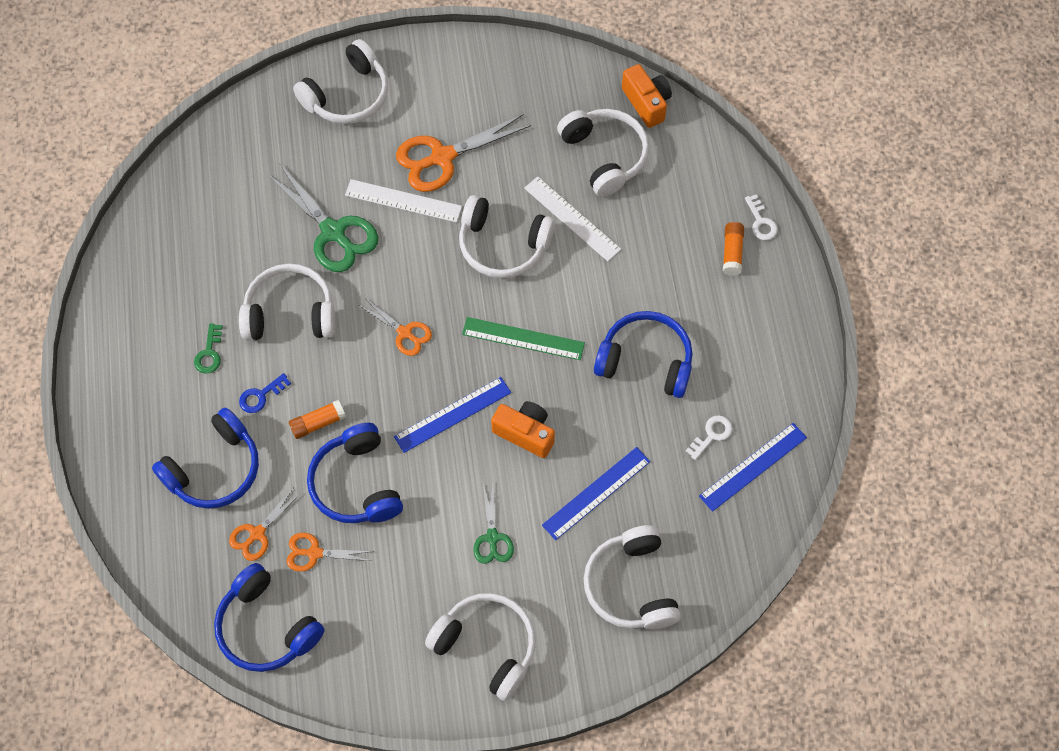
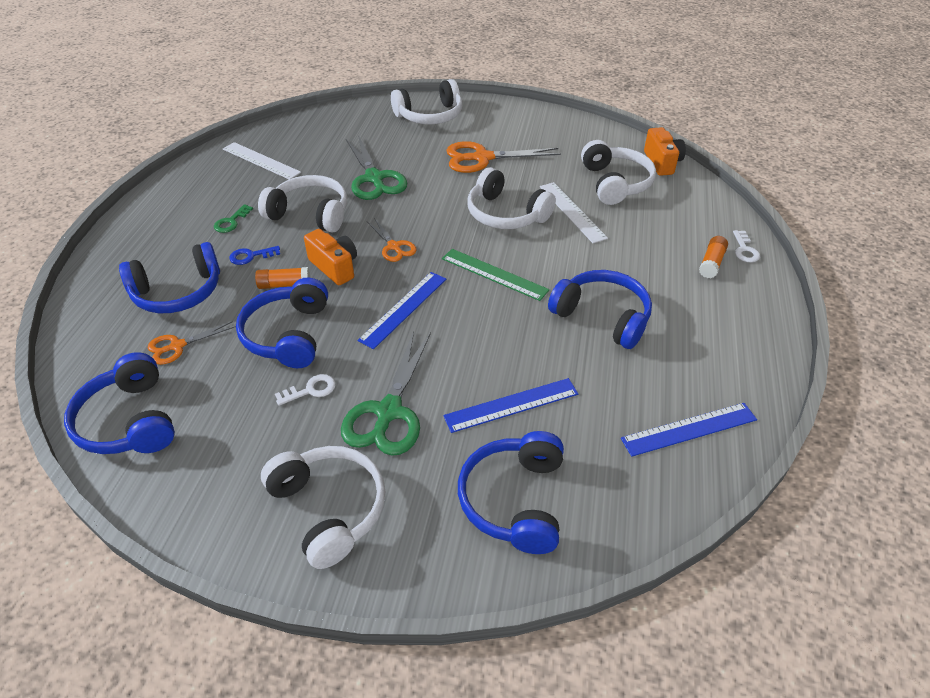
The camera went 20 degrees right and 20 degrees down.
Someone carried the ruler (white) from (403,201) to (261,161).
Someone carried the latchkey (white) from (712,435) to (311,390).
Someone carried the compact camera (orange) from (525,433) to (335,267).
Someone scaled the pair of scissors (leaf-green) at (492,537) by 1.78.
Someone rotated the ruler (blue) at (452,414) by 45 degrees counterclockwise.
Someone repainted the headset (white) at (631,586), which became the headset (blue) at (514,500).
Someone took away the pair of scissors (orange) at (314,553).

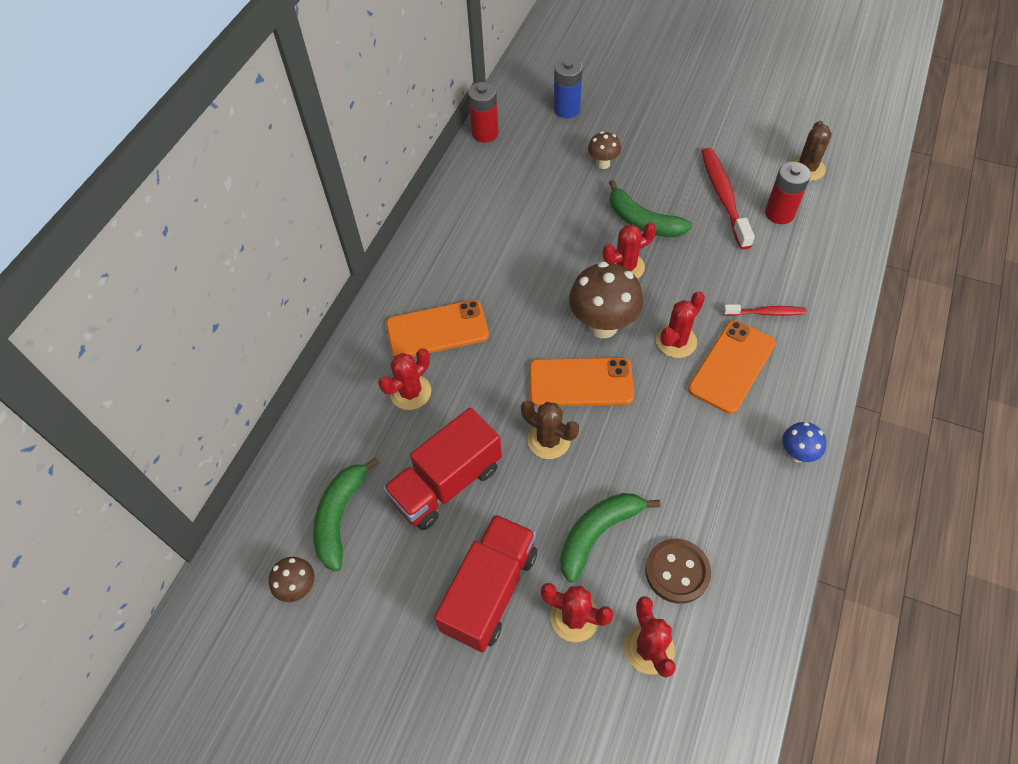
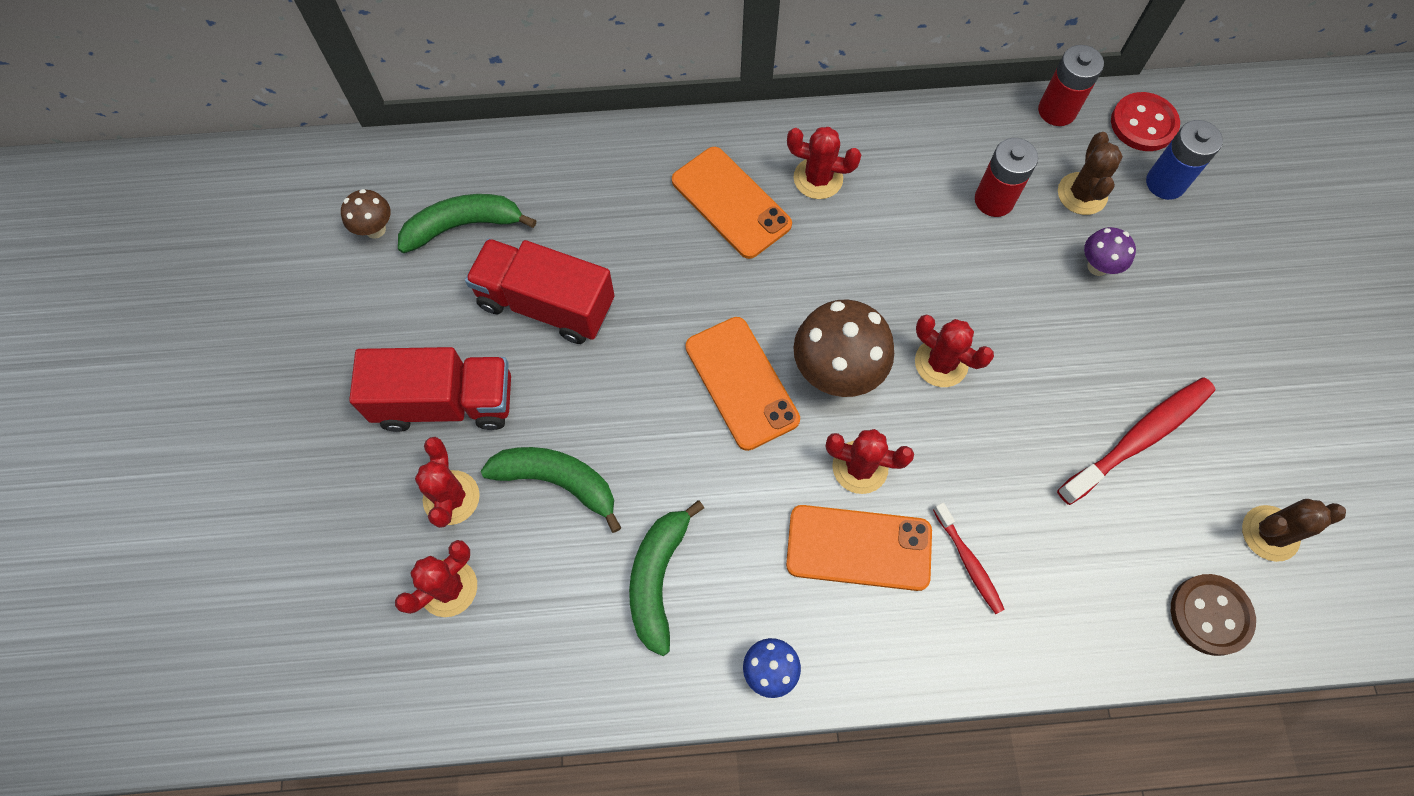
The camera went 60 degrees right and 10 degrees up.
Someone carried the banana (leaf-green) from (642,221) to (657,579).
Someone carried the saguaro cactus (red) from (410,392) to (818,178).
Someone carried the power cell (red) from (779,213) to (994,200).
Someone carried the saguaro cactus (brown) from (548,440) to (1082,194).
Someone repainted the fungus (brown) at (603,164), which became the fungus (violet) at (1097,266).
Someone put down the shirt button (red) at (1143,124).
Someone carried the shirt button (brown) from (677,571) to (1210,615).

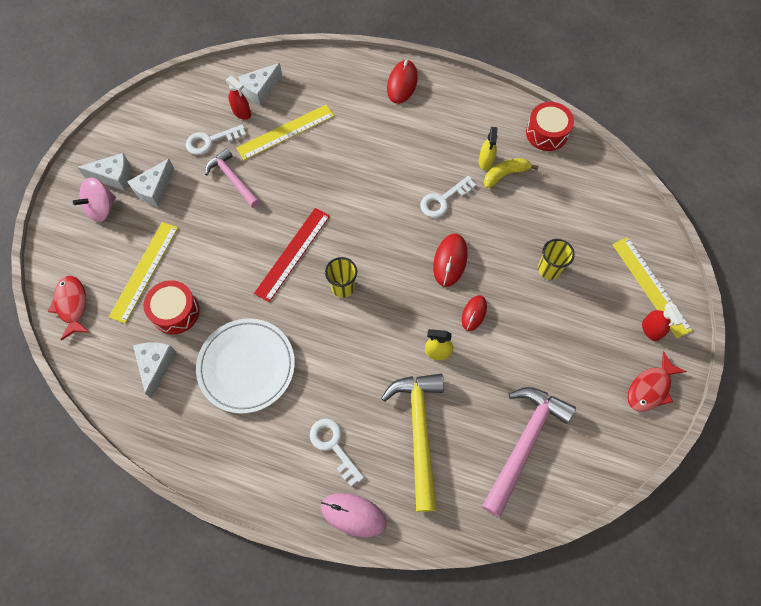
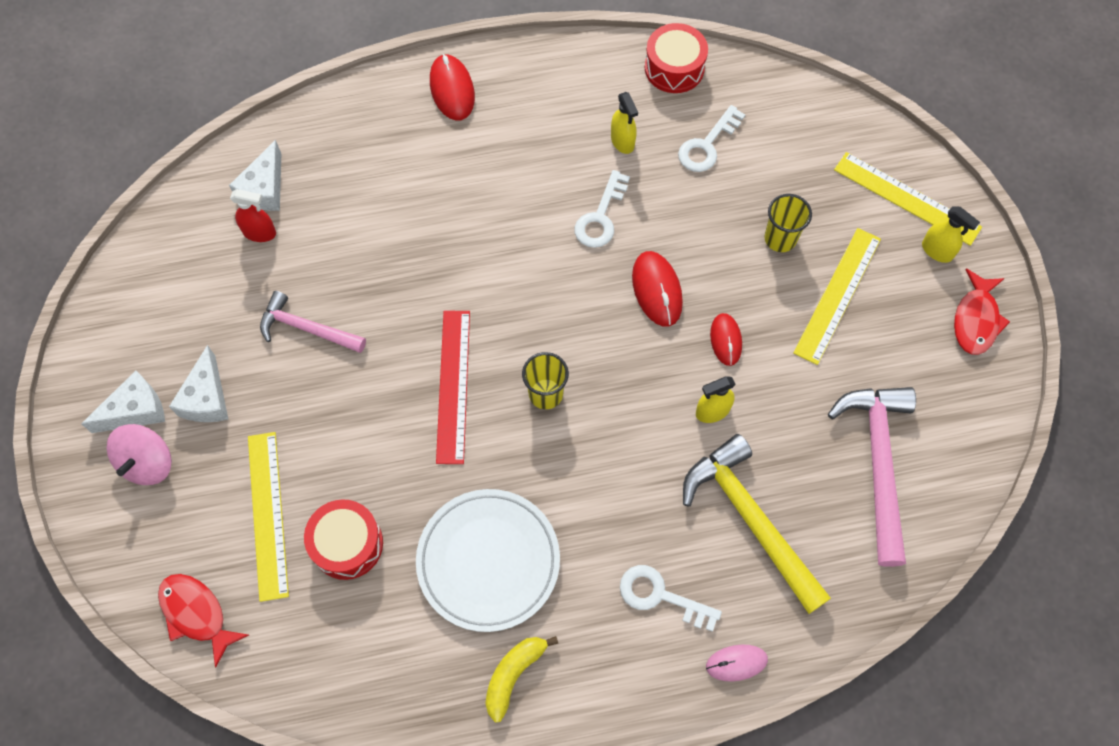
The camera went 30 degrees left and 0 degrees up.
Someone carried the banana (golden) from (505,174) to (514,674).
Someone carried the latchkey (white) from (211,141) to (707,145).
Someone scaled the PC mouse (rose-pink) at (353,515) by 0.66.
Someone carried the ruler (golden) from (286,132) to (838,295).
Someone repainted the sprayer (red) at (651,330), which became the sprayer (golden) at (937,251).
Someone took away the cheese (white) at (156,366).

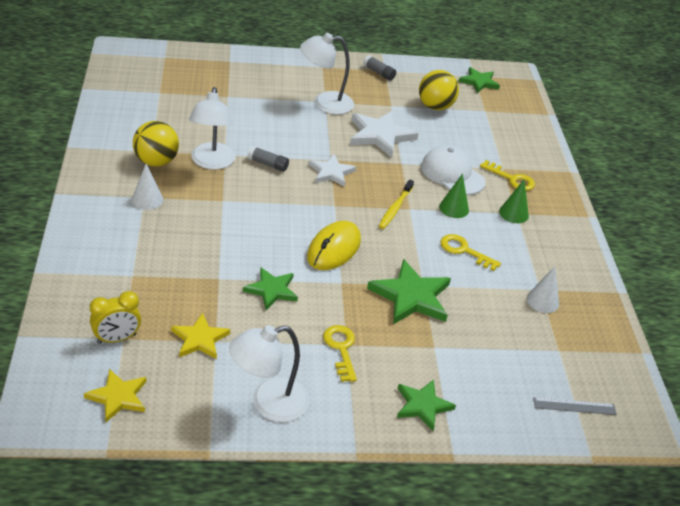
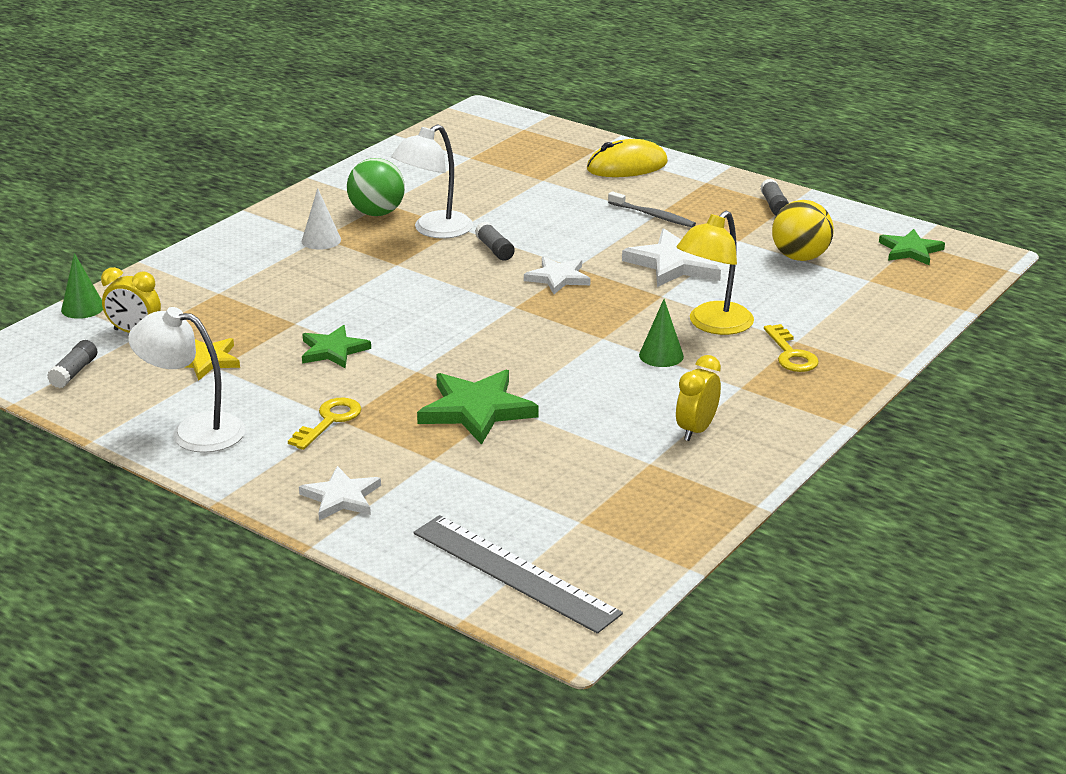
The camera went 45 degrees right and 10 degrees down.
Someone swapped the star shape (golden) at (118,397) for the glue (gray) at (74,372).
Someone carried the solid cone (leaf-green) from (514,213) to (83,308).
Someone repainted the star shape (leaf-green) at (422,406), which became the star shape (white) at (341,497).
Someone repainted the ball (golden) at (156,161), which became the ball (leaf-green) at (377,213).
Someone scaled the ruler (gray) at (574,406) by 2.02.
Someone carried the PC mouse (golden) from (334,249) to (627,166).
Someone swapped the desk lamp (white) at (325,103) for the toothbrush (gray) at (653,215).
Someone put down the clock (golden) at (696,430).
Someone swapped the cap (white) at (452,174) for the desk lamp (golden) at (713,325).
Someone took away the toothbrush (golden) at (395,208).
Someone took away the latchkey (golden) at (464,251).
Someone took away the solid cone (white) at (542,301).

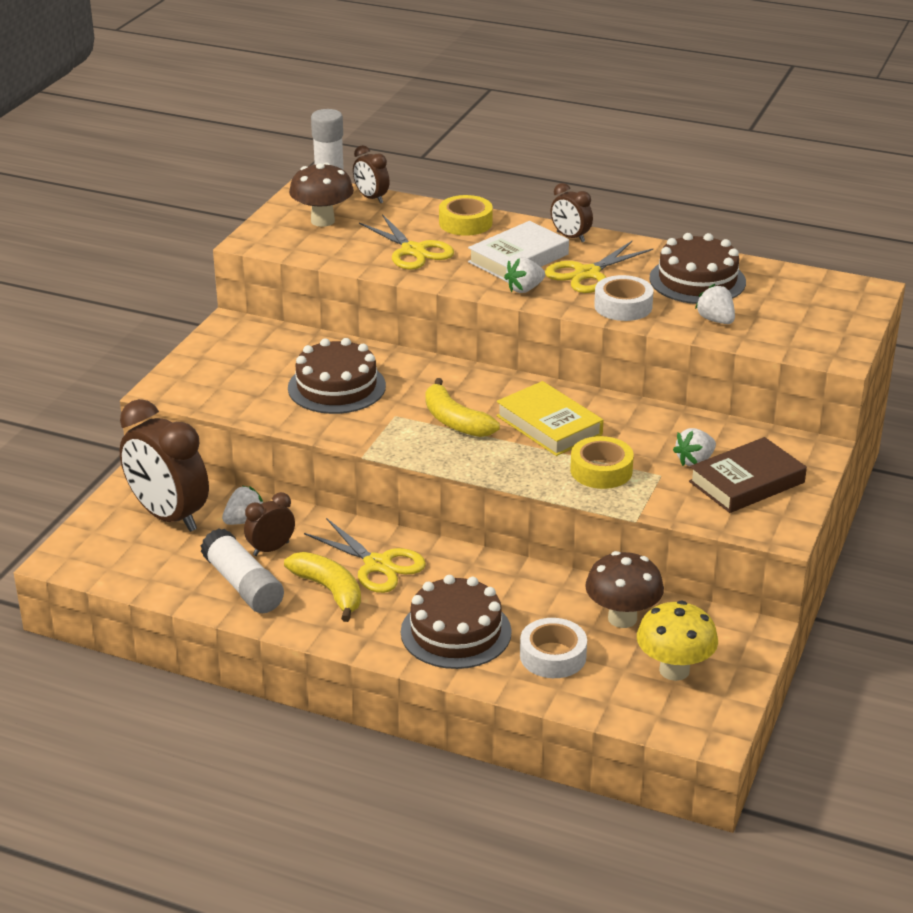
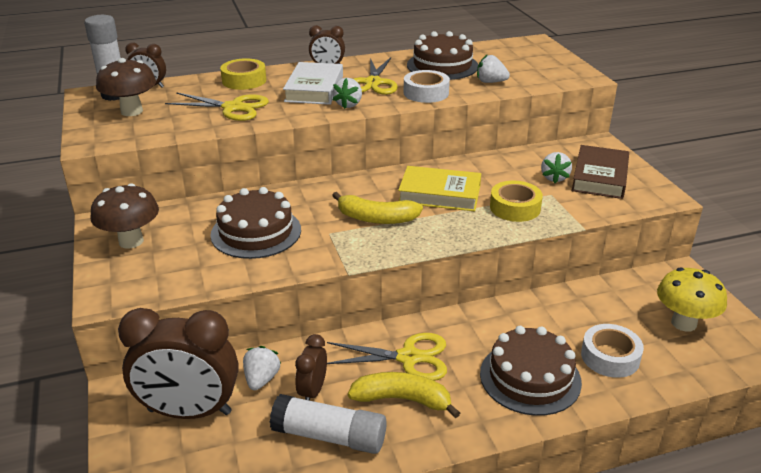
The camera went 40 degrees left and 0 degrees up.
Someone carried the fungus (brown) from (622,618) to (131,241).

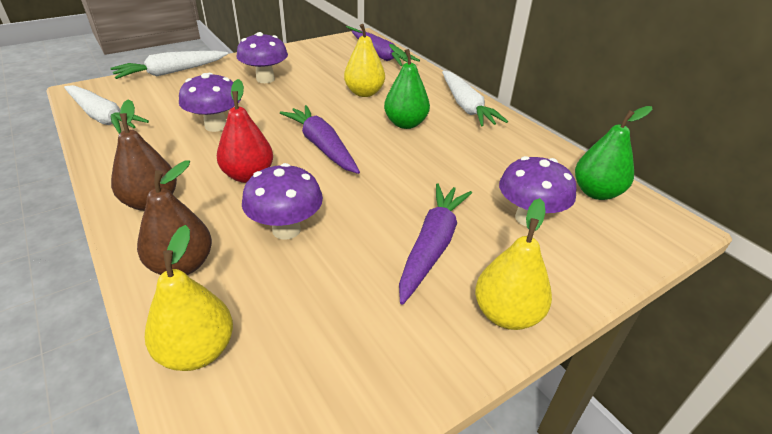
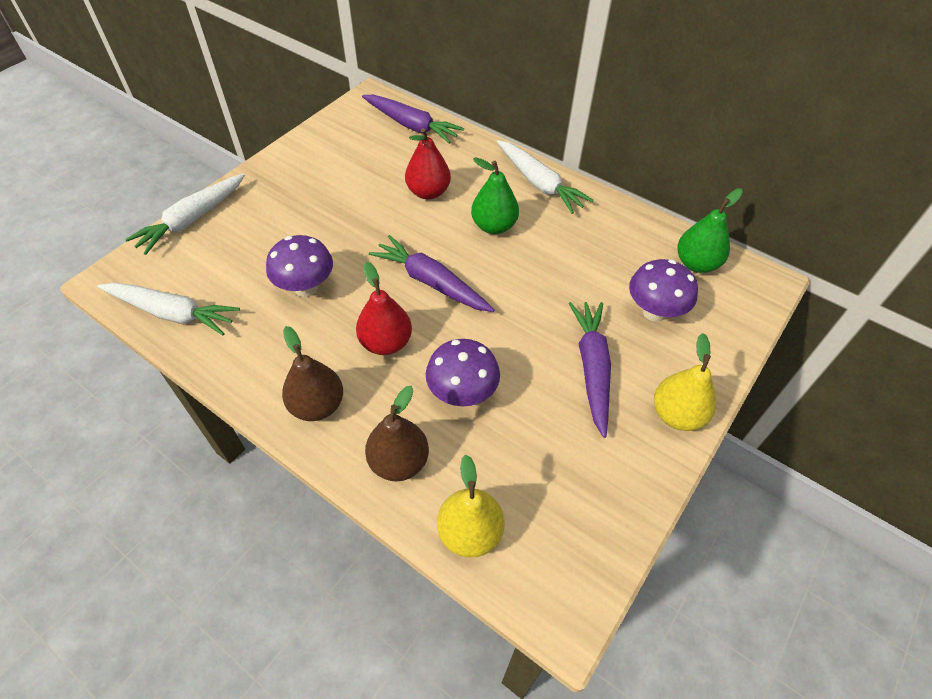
The camera went 20 degrees left and 15 degrees up.
Someone repainted the toy pear (golden) at (364,93), which became the toy pear (red) at (428,192).
Someone took away the fungus (violet) at (265,79).

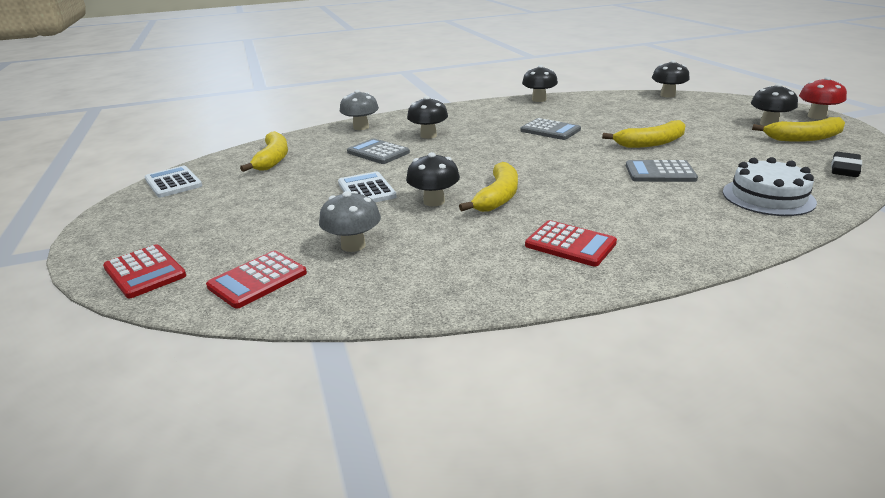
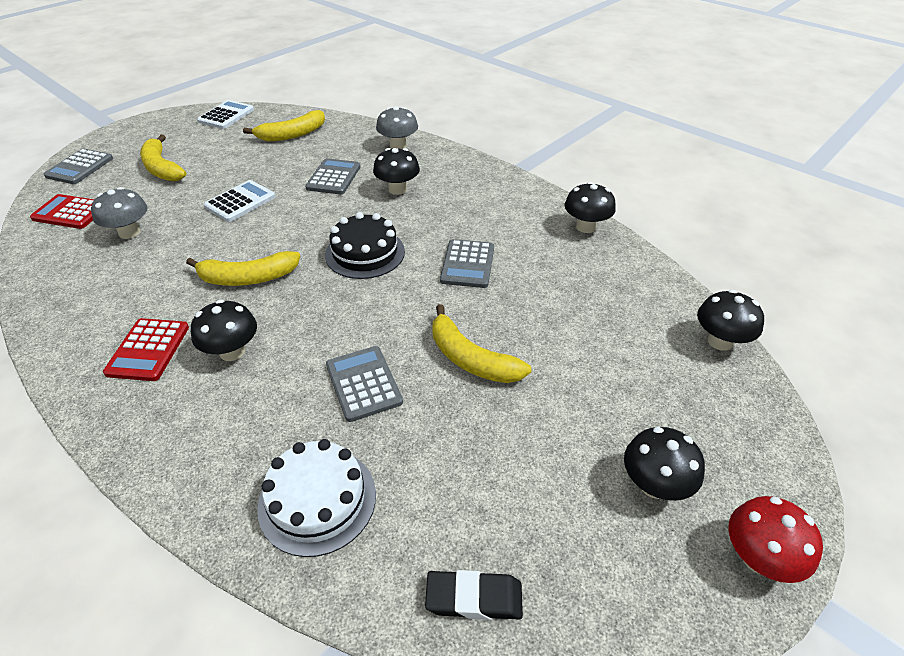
The camera went 60 degrees right and 15 degrees up.
Someone repainted the calculator (red) at (144,272), which became the calculator (gray) at (79,167).
Someone carried the banana (golden) from (804,138) to (162,168).
Someone carried the fungus (ebony) from (434,201) to (232,351).
Someone put down the layer cake (ebony) at (365,253).

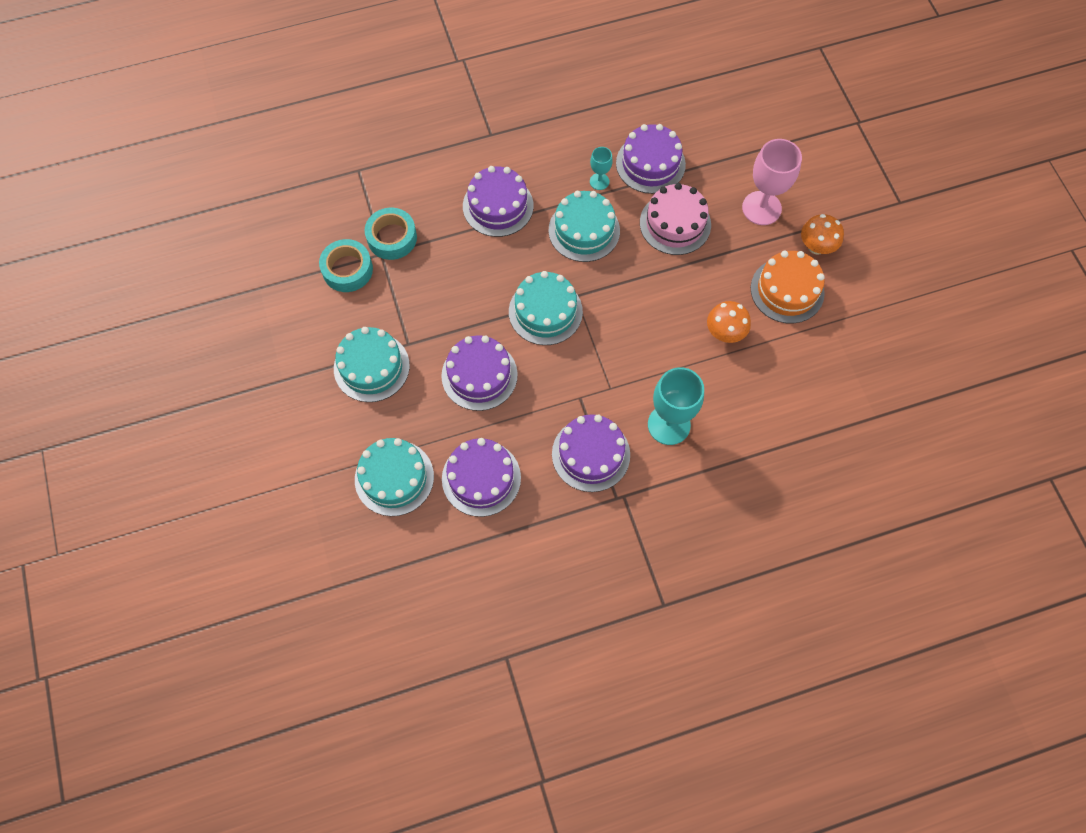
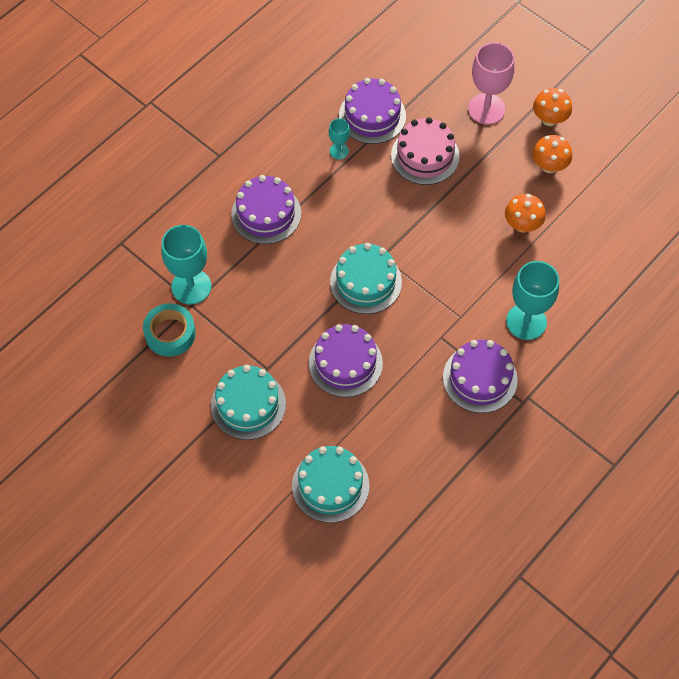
The camera went 30 degrees left and 5 degrees down.
Someone swapped the tape (teal) at (392,238) for the goblet (teal) at (191,286).
Someone swapped the layer cake (orange) at (787,290) for the fungus (orange) at (549,166).
Someone took away the layer cake (violet) at (481,478).
Someone took away the layer cake (teal) at (584,230).

